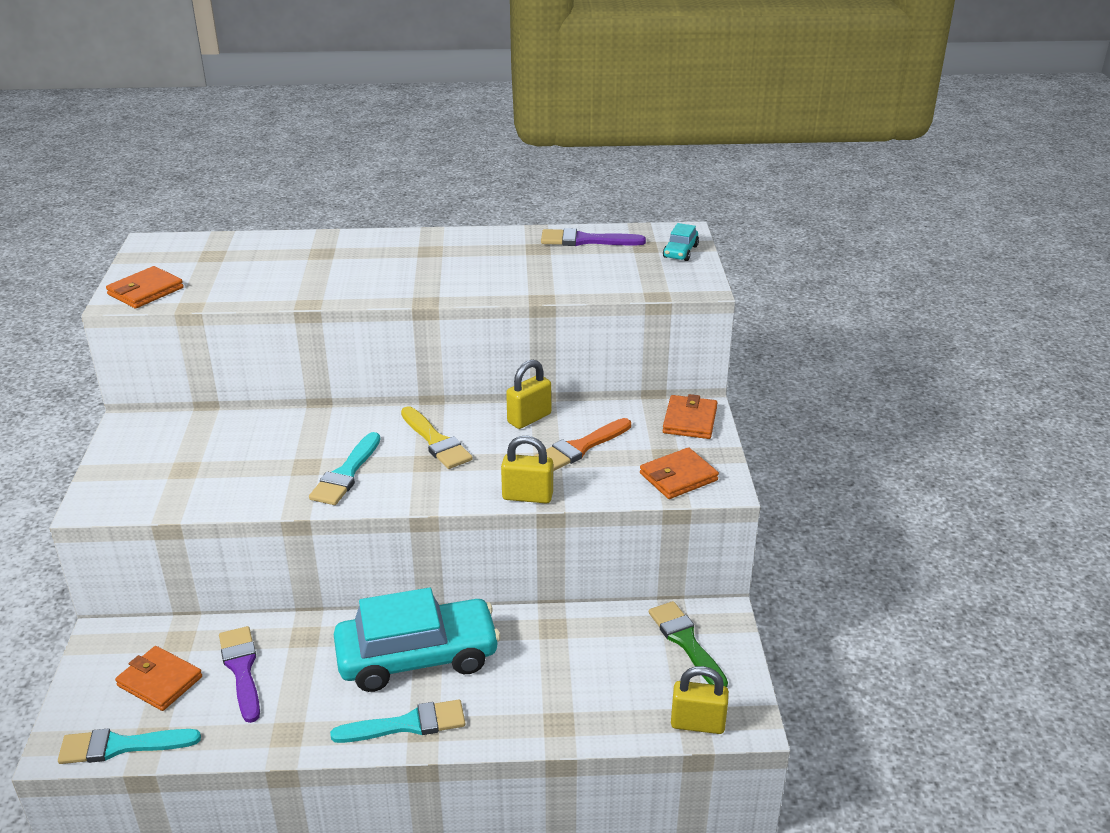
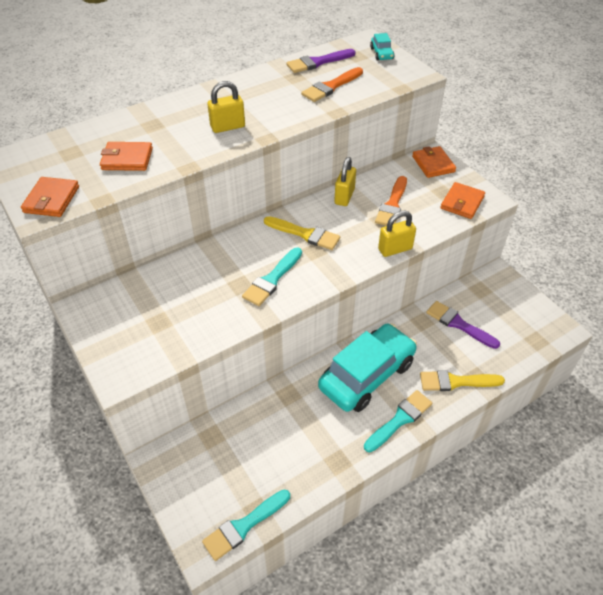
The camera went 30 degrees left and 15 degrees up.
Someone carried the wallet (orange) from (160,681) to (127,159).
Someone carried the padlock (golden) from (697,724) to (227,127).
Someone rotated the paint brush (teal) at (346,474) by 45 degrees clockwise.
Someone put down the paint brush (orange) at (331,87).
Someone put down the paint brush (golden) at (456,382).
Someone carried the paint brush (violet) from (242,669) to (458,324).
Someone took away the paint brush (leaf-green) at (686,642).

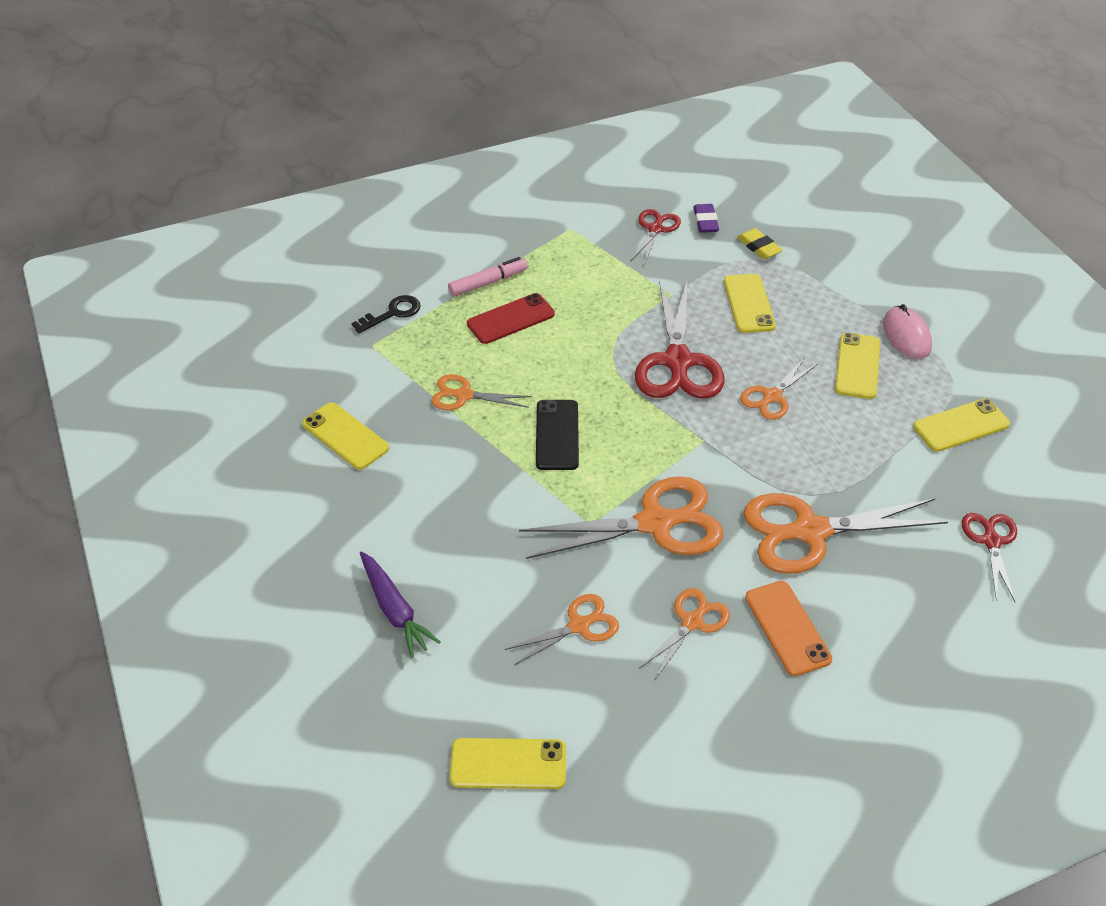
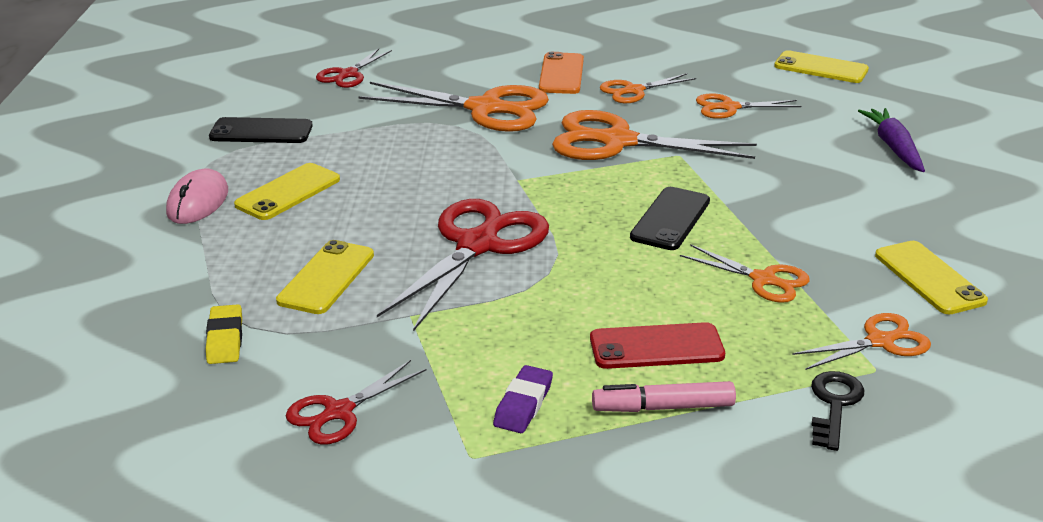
The camera went 155 degrees left and 15 degrees down.
Someone repainted the phone (golden) at (961,425), which became the phone (ebony) at (261,132).
Someone carried the pencil eraser (violet) from (705,221) to (523,404).
Someone carried the pair of scissors (orange) from (771,397) to (881,341).
Someone rotated the latchkey (ebony) at (392,313) by 120 degrees clockwise.

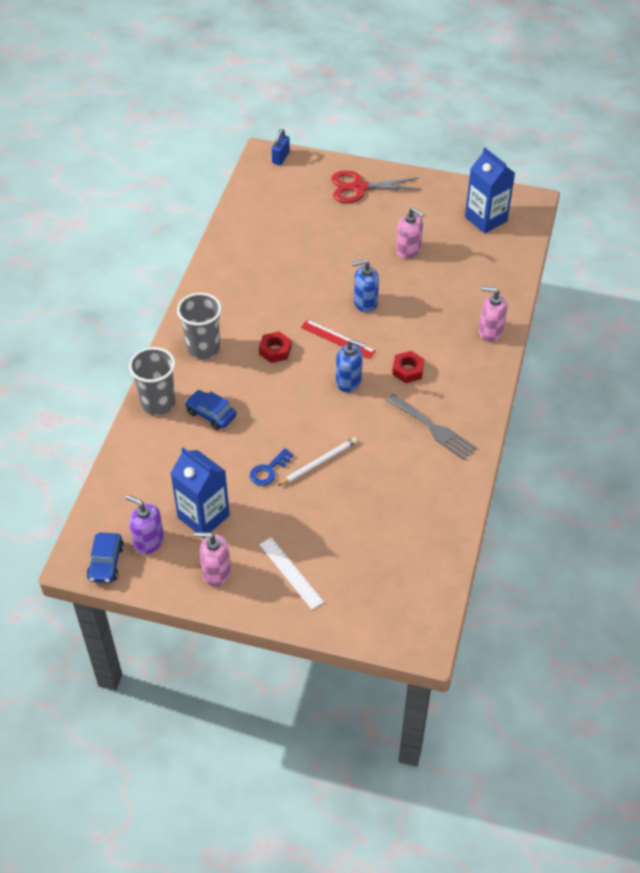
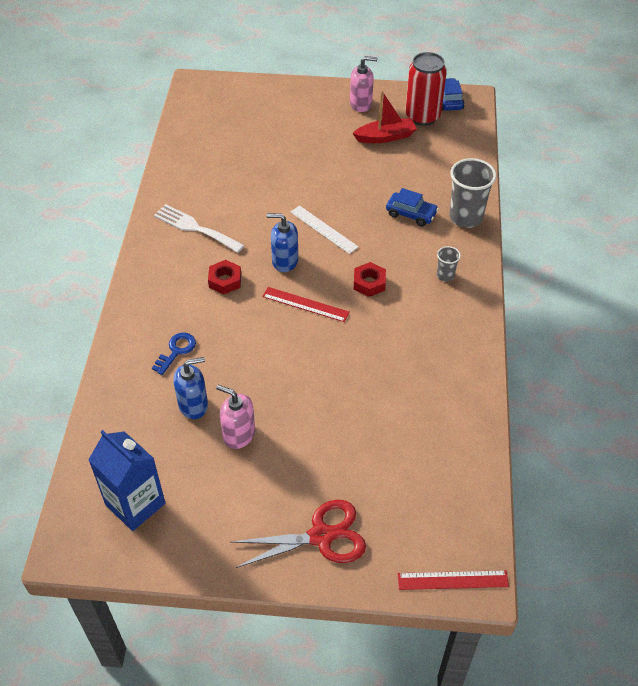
The camera went 170 degrees right and 0 degrees up.
Someone carried the latchkey (blue) from (269,470) to (176,351).
Someone repainted the dinner fork (gray) at (433,429), which became the dinner fork (white) at (195,228).
Someone carried the soap pump (blue) from (365,303) to (193,405).
Someone carried the ruler (white) from (291,573) to (323,229).
Someone swapped the milk carton (blue) at (203,516) for the boat (red) at (385,137).
Someone swapped the padlock (blue) at (281,158) for the ruler (red) at (453,580).
Someone swapped the soap pump (violet) at (148,541) for the tin (red) at (422,116).
Someone scaled the tumbler (gray) at (203,348) by 0.50.
Someone took away the pencil (white) at (319,462).
Someone took away the soap pump (rose-pink) at (490,332).

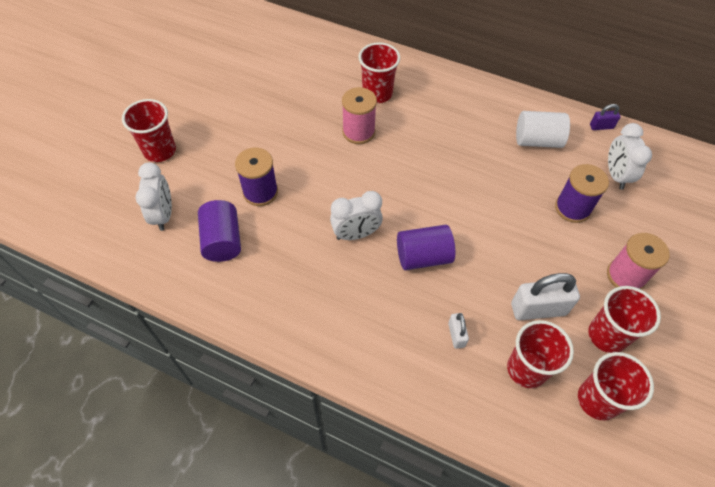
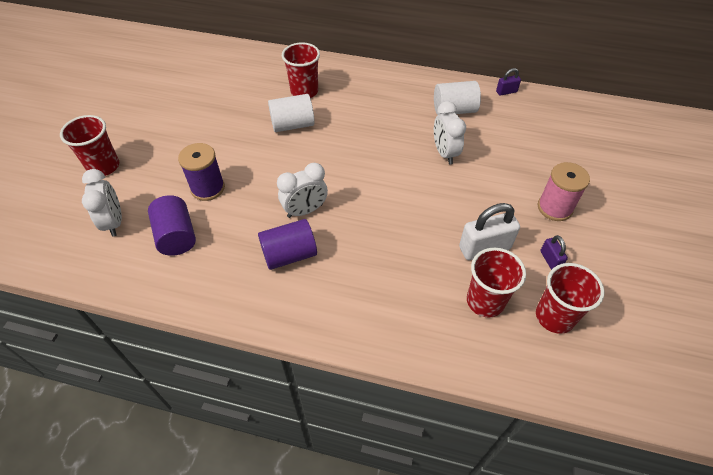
The camera went 10 degrees left and 5 degrees down.
Someone carried the cylinder shape (violet) from (423,257) to (289,255).
Someone swapped the reel of thread (rose-pink) at (358,132) for the cylinder shape (white) at (292,125).
Someone carried the clock (white) from (616,175) to (444,153).
Someone swapped the tumbler (red) at (607,335) for the padlock (violet) at (550,260).
Someone took away the padlock (white) at (456,335).
Someone took away the reel of thread (violet) at (572,208).

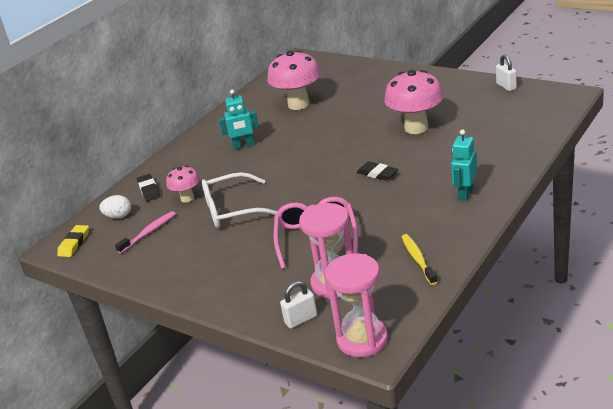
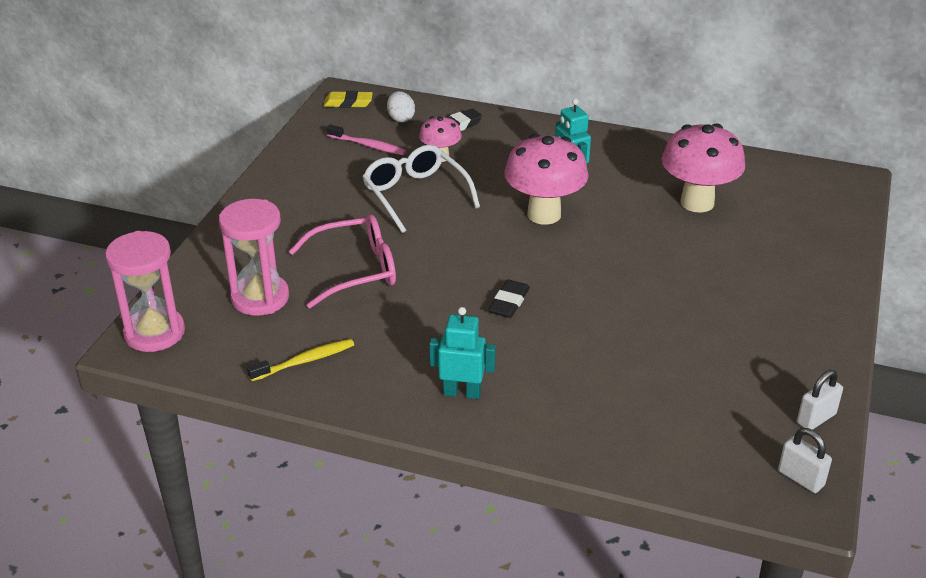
The camera went 70 degrees right and 5 degrees up.
Someone carried the fungus (rose-pink) from (416,128) to (544,214).
Someone carried the padlock (white) from (301,319) to (800,478).

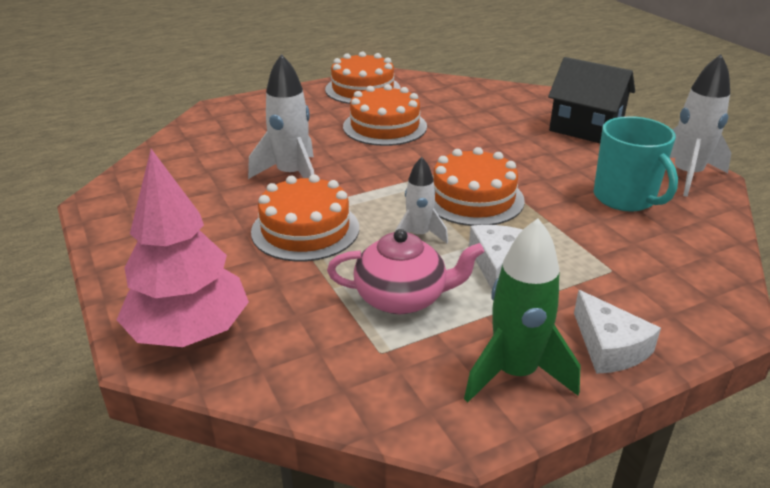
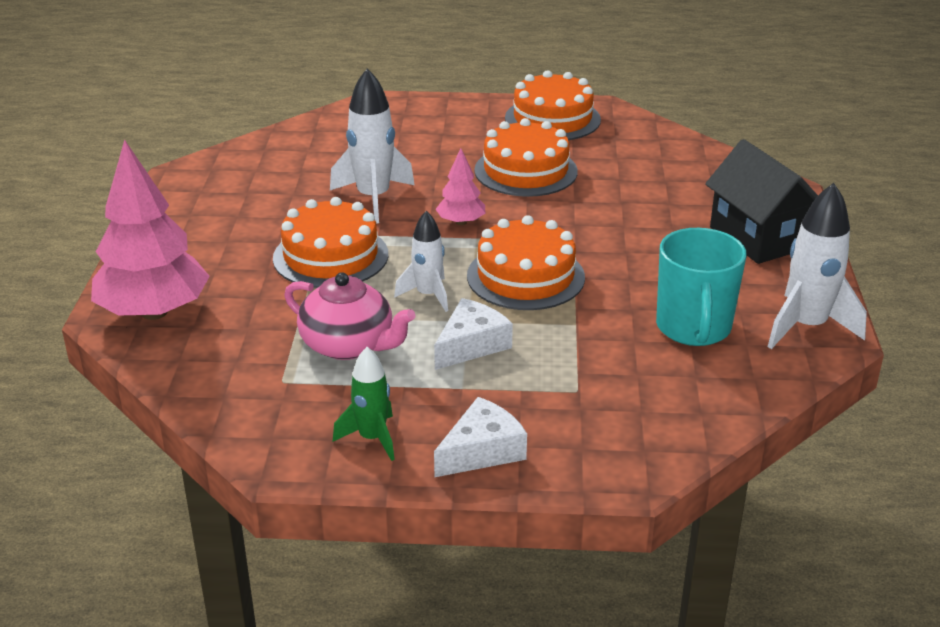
The camera went 30 degrees right and 0 degrees up.
Someone scaled the toy rocket (leaf-green) at (515,373) by 0.62.
Someone rotated the cheese (white) at (609,347) by 135 degrees counterclockwise.
Someone put down the toy tree (rose-pink) at (461,222).

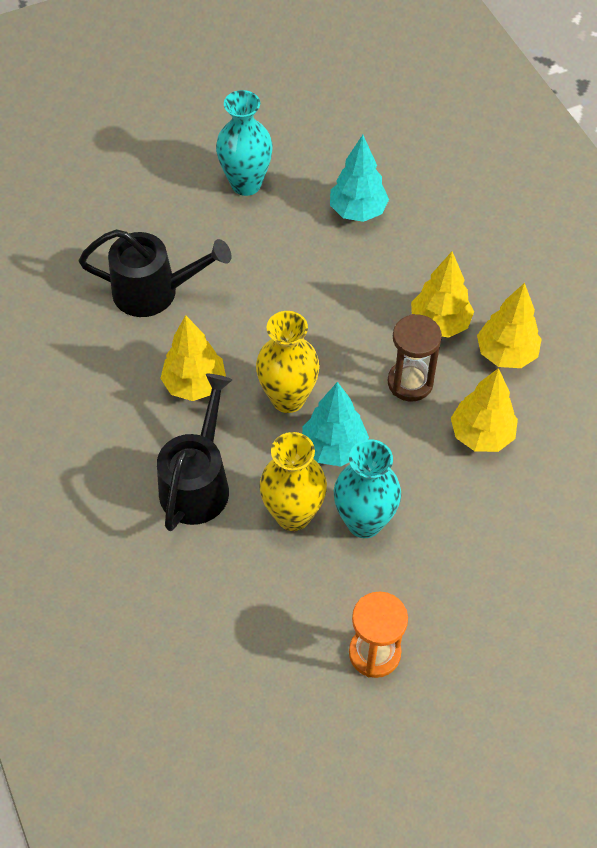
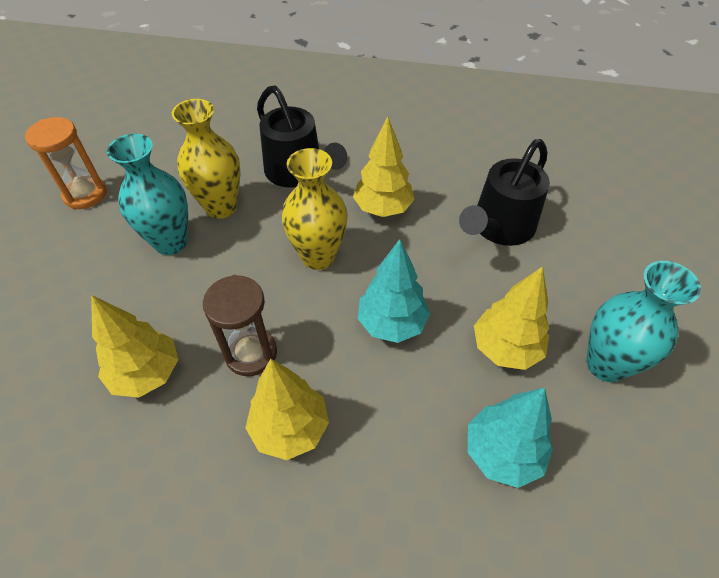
The camera went 125 degrees right and 5 degrees down.
Someone carried the toy tree (teal) from (334,448) to (391,323).
Someone carried the toy tree (golden) from (506,354) to (505,348).

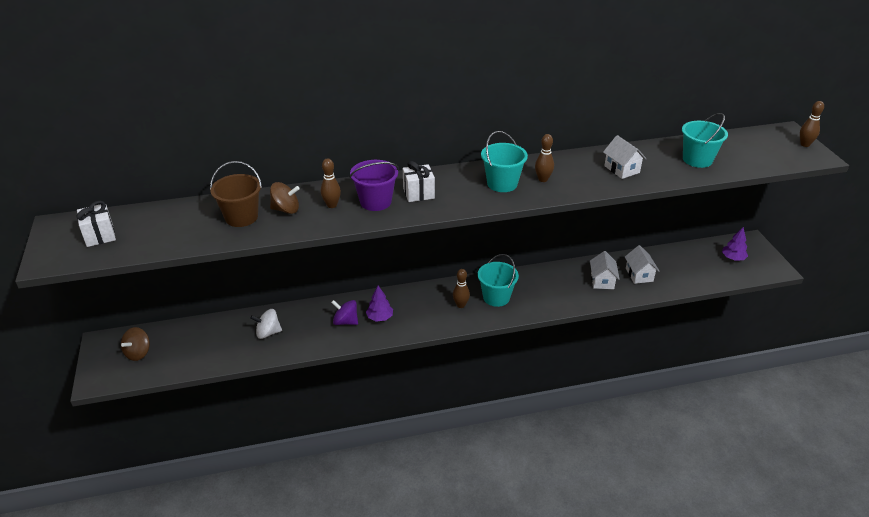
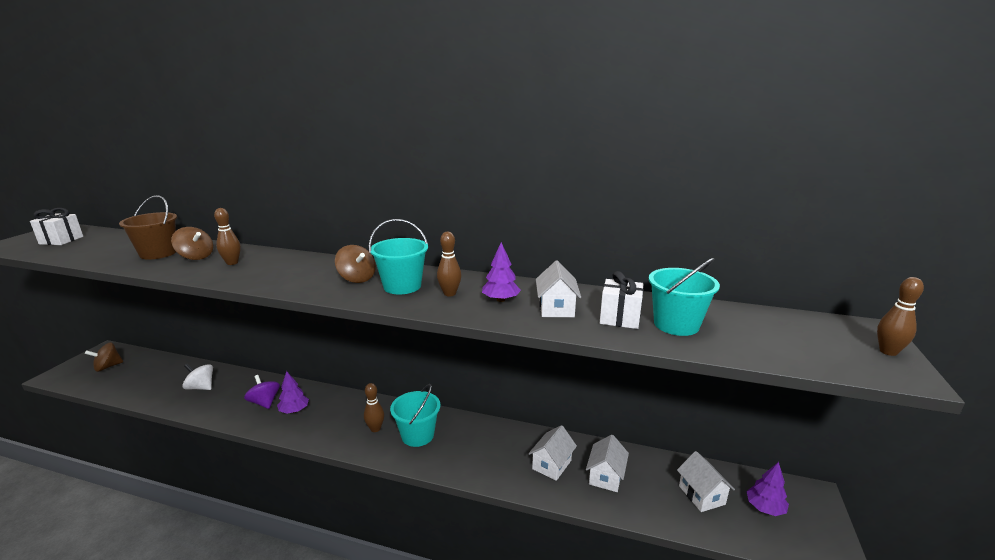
The camera went 30 degrees right and 15 degrees down.
Someone put down the spinning top (brown) at (357,278).
Someone put down the toy tree (violet) at (501,300).
Someone carried the wrapped gift (white) from (418,193) to (619,318).
Someone put down the house (white) at (701,495).
Someone took away the bucket (violet) at (375,202).

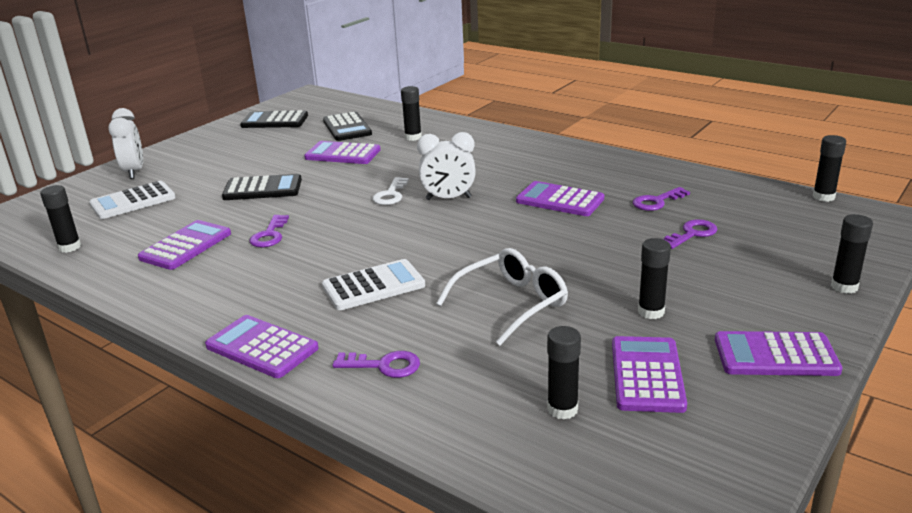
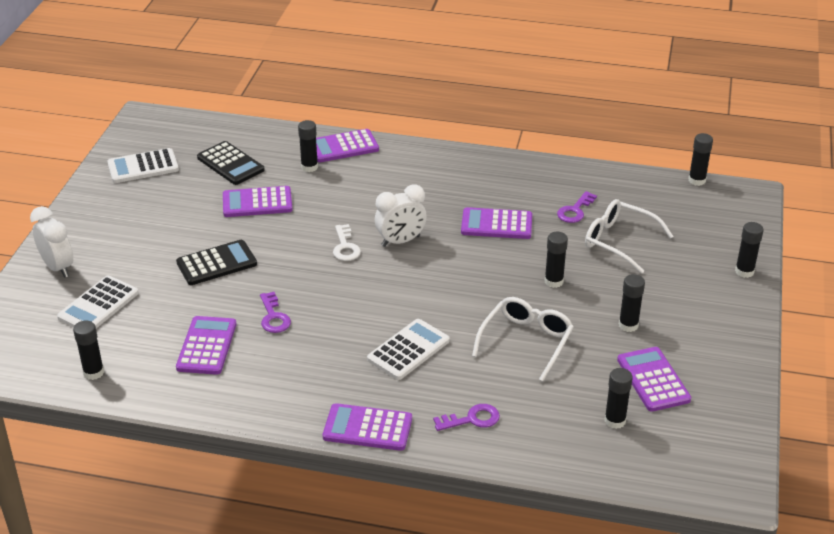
The camera went 25 degrees left and 10 degrees up.
Someone repainted the calculator (ebony) at (274,121), which became the calculator (white) at (143,167).
Someone carried the calculator (violet) from (775,355) to (343,147).
Someone put down the glue (ebony) at (554,281).
Someone swapped the latchkey (violet) at (692,234) for the glasses (white) at (619,241).

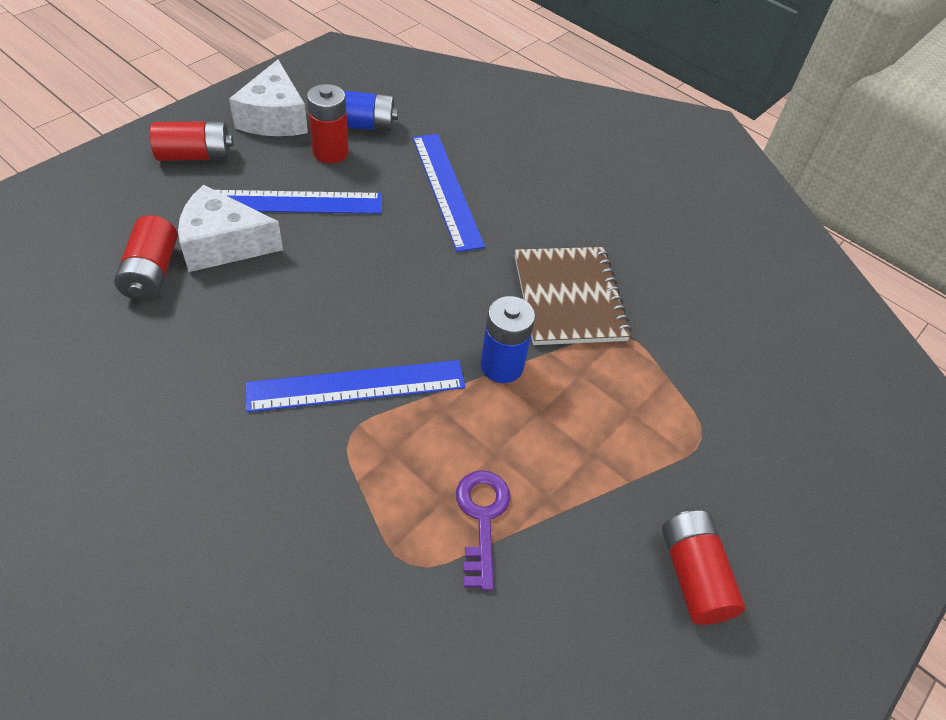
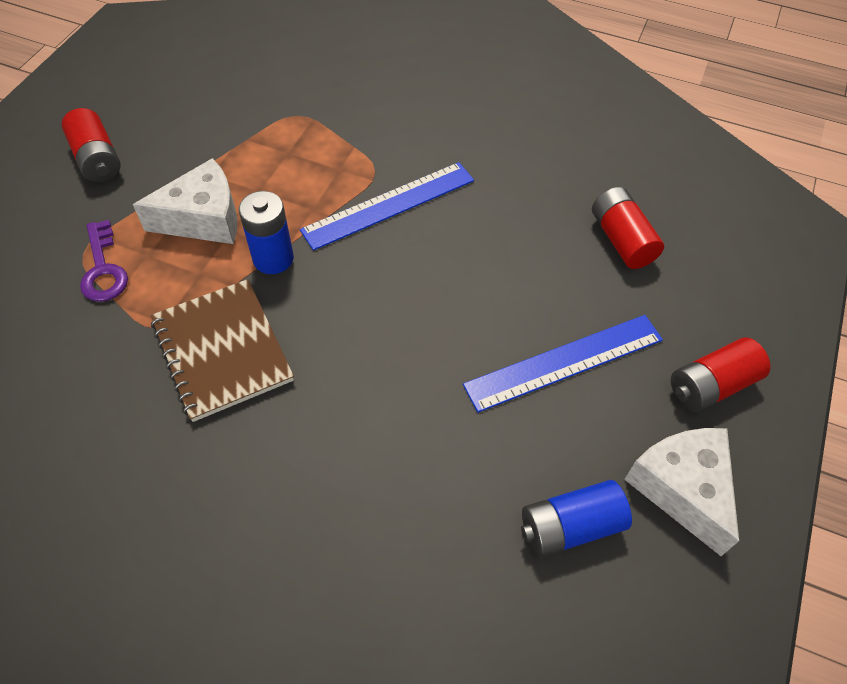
The camera went 165 degrees right and 5 degrees up.
Someone carried the latchkey (violet) from (482,518) to (103,269).
Someone carried the cheese (white) from (223,244) to (203,218).
Someone took away the power cell (red) at (330,152).
Someone took away the ruler (blue) at (447,189).

